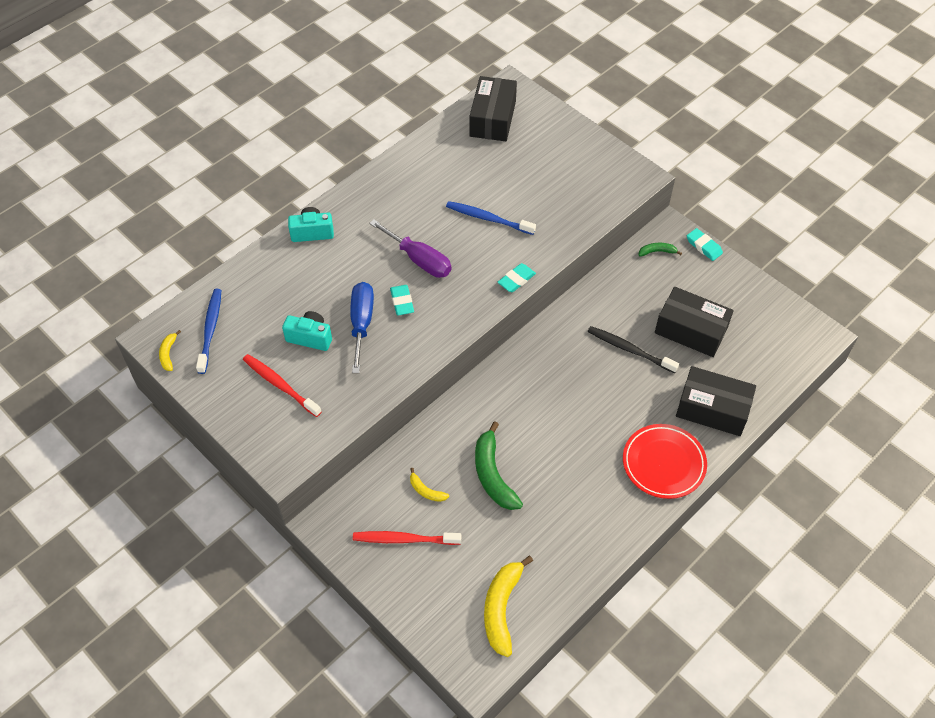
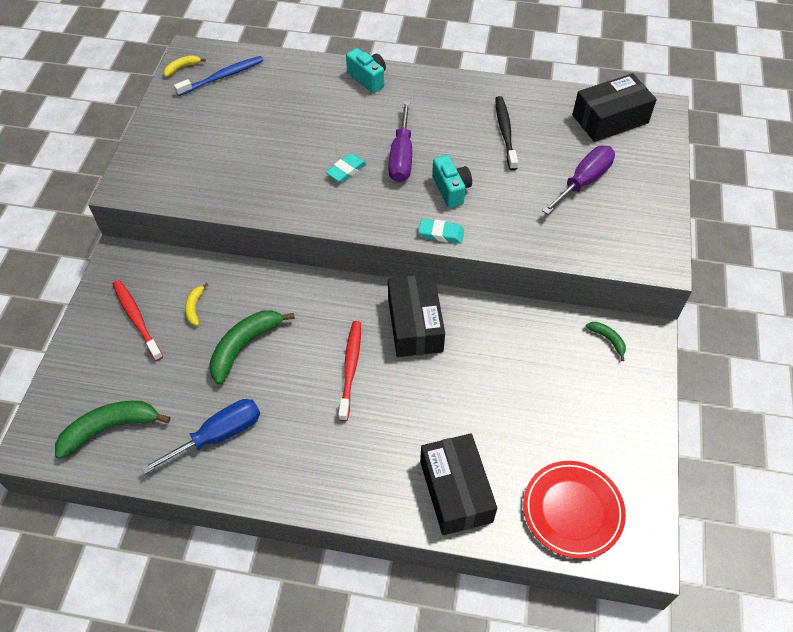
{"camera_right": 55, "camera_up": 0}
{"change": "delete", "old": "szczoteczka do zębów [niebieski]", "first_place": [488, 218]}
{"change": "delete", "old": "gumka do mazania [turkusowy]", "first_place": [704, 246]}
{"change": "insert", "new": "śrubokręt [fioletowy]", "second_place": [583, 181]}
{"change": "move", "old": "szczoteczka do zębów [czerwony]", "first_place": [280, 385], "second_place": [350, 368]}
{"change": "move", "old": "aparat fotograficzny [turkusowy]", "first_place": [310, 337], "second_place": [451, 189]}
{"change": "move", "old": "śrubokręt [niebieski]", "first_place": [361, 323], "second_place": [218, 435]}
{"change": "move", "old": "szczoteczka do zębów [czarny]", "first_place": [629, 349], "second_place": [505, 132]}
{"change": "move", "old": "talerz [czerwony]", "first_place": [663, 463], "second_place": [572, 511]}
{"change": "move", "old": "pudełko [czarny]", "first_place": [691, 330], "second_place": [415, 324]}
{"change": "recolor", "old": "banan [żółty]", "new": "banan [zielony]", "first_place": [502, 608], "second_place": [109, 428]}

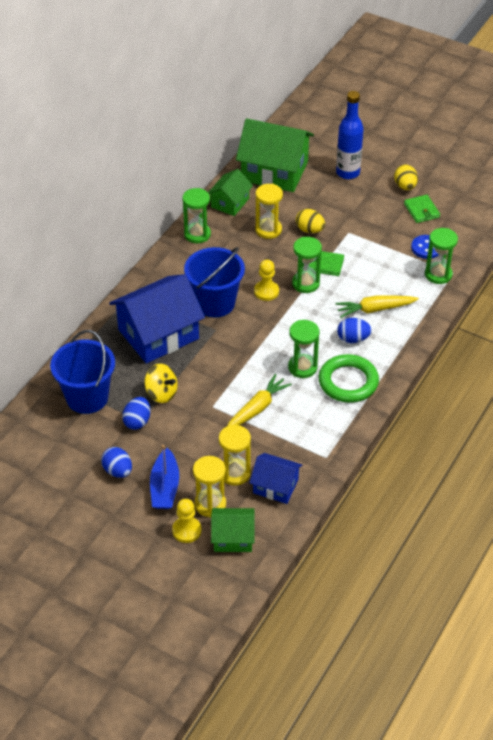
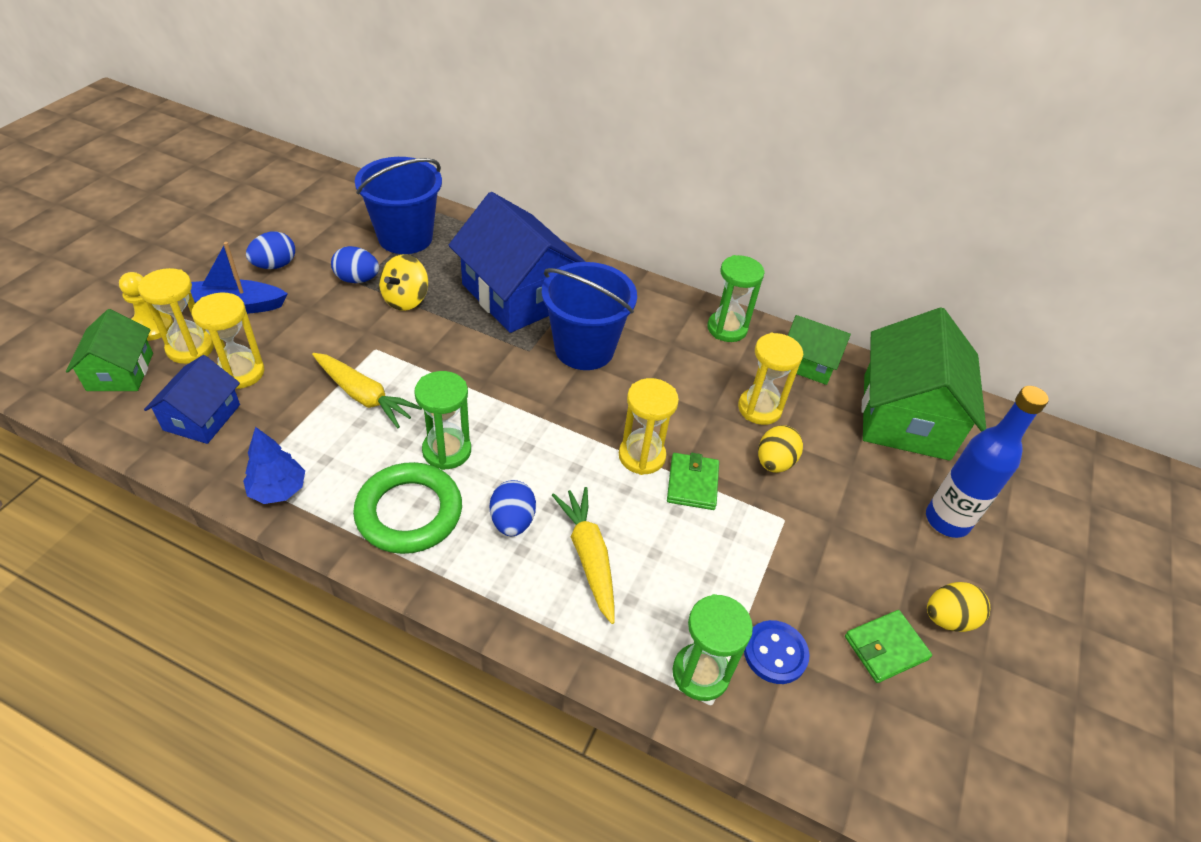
{"camera_right": 80, "camera_up": 0}
{"change": "delete", "old": "pionek [żółty]", "first_place": [266, 291]}
{"change": "insert", "new": "drzewko [niebieski]", "second_place": [278, 490]}
{"change": "recolor", "old": "klepsydra [zielony]", "new": "klepsydra [żółty]", "first_place": [305, 283], "second_place": [641, 456]}

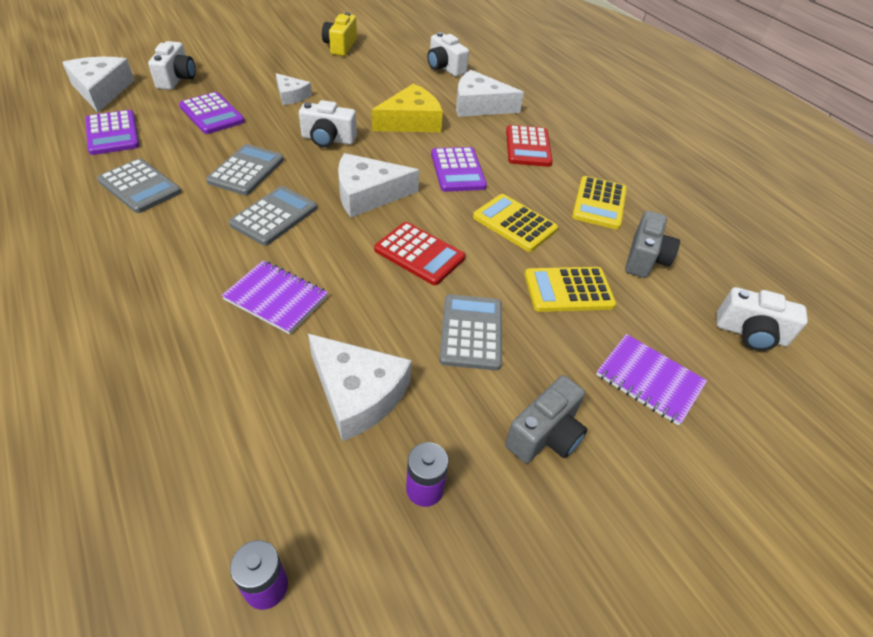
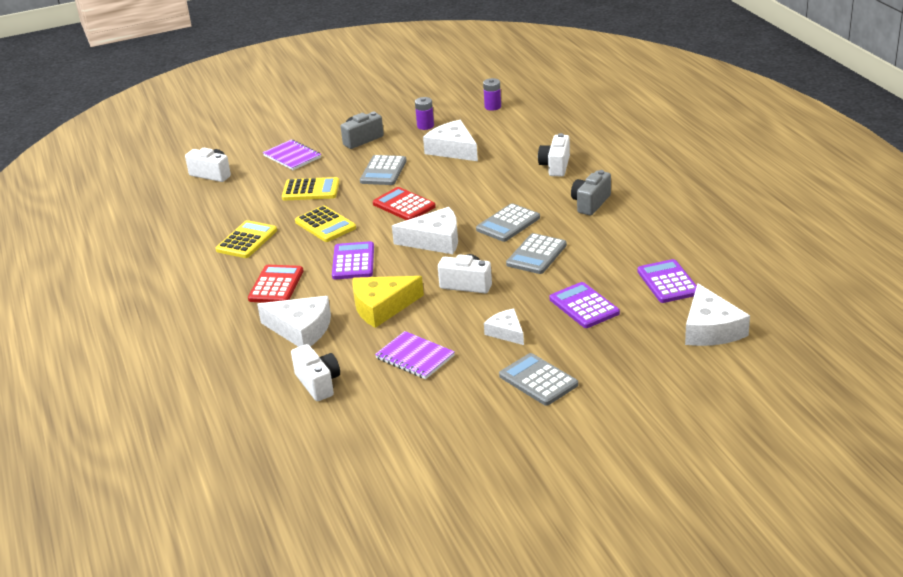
{"camera_right": -165, "camera_up": -15}
{"change": "delete", "old": "aparat fotograficzny [żółty]", "first_place": [340, 46]}
{"change": "move", "old": "kalkulator [szary]", "first_place": [139, 187], "second_place": [538, 380]}
{"change": "move", "old": "aparat fotograficzny [biały]", "first_place": [176, 79], "second_place": [555, 166]}
{"change": "move", "old": "zeszyt [fioletowy]", "first_place": [276, 298], "second_place": [415, 357]}
{"change": "move", "old": "aparat fotograficzny [szary]", "first_place": [645, 258], "second_place": [590, 203]}

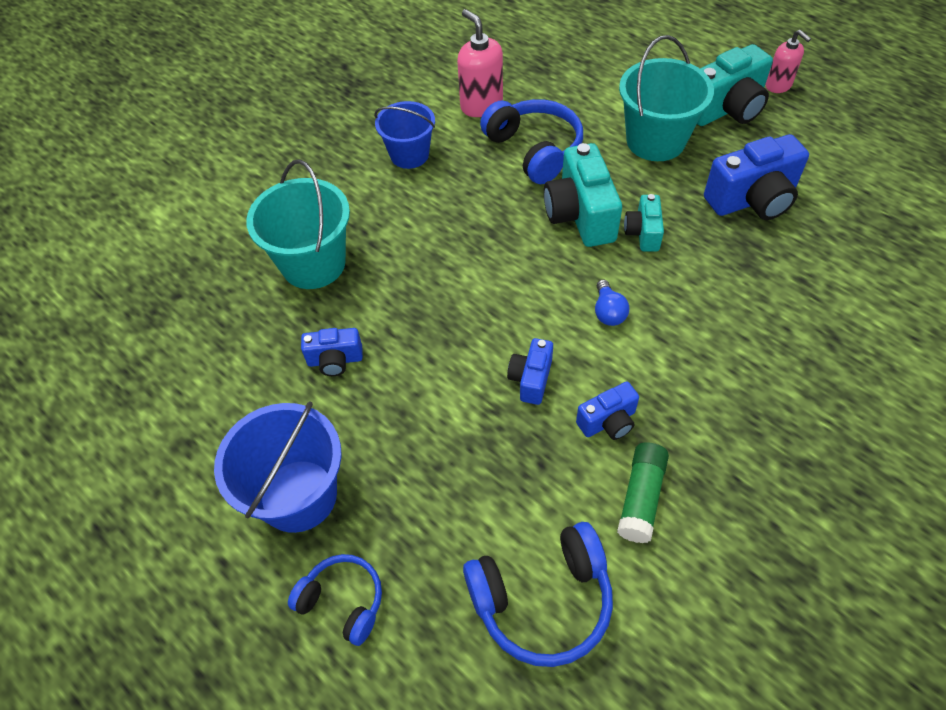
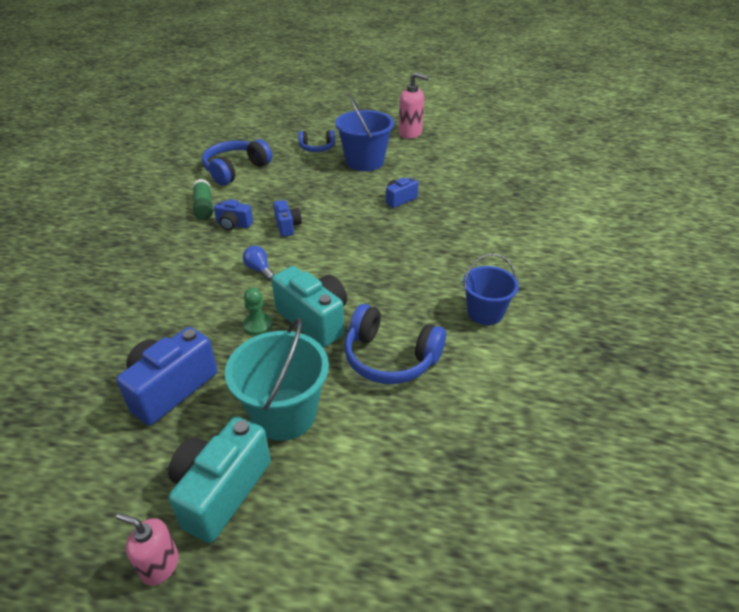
{"camera_right": 145, "camera_up": -15}
{"change": "delete", "old": "wiadro [turkusowy]", "first_place": [313, 264]}
{"change": "move", "old": "dozownik mydła [różowy]", "first_place": [481, 105], "second_place": [410, 133]}
{"change": "replace", "old": "aparat fotograficzny [turkusowy]", "new": "pionek [zielony]", "first_place": [643, 233], "second_place": [258, 325]}
{"change": "rotate", "old": "aparat fotograficzny [niebieski]", "first_place": [608, 422], "second_place": [233, 225], "degrees": -105}

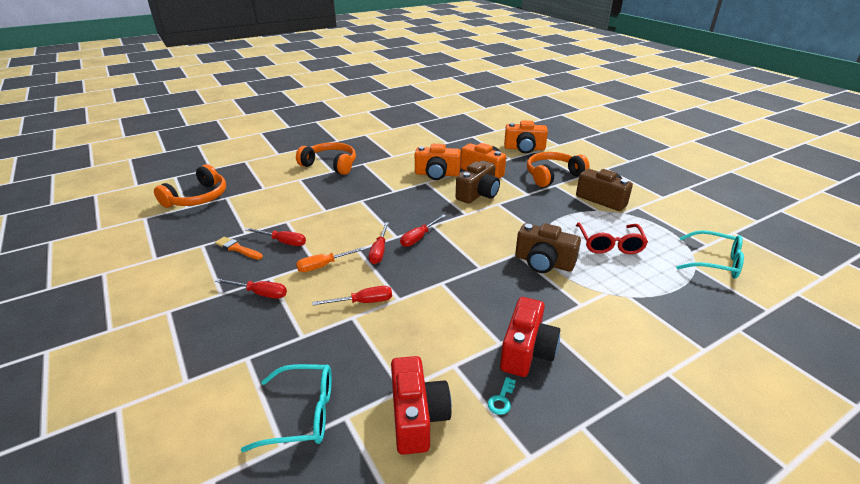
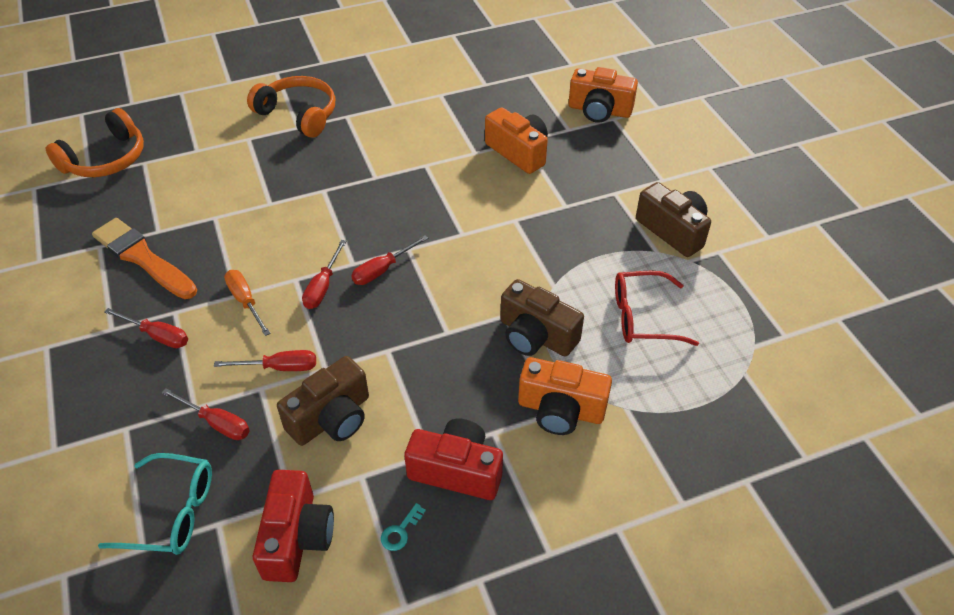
{"camera_right": 10, "camera_up": 15}
{"change": "delete", "old": "słuchawki [pomarańczowy]", "first_place": [552, 175]}
{"change": "delete", "old": "okulary [turkusowy]", "first_place": [715, 262]}
{"change": "move", "old": "śrubokręt [czerwony]", "first_place": [283, 242], "second_place": [217, 423]}
{"change": "move", "old": "aparat fotograficzny [pomarańczowy]", "first_place": [437, 174], "second_place": [560, 410]}
{"change": "move", "old": "aparat fotograficzny [brązowy]", "first_place": [478, 194], "second_place": [331, 418]}
{"change": "rotate", "old": "śrubokręt [pomarańczowy]", "first_place": [324, 265], "second_place": [245, 301], "degrees": 75}
{"change": "rotate", "old": "aparat fotograficzny [czerwony]", "first_place": [526, 351], "second_place": [456, 470], "degrees": -105}
{"change": "rotate", "old": "okulary [czerwony]", "first_place": [610, 244], "second_place": [642, 317], "degrees": 75}
{"change": "resize", "old": "pędzel [pomarańczowy]", "first_place": [237, 248], "second_place": [143, 258], "factor": 1.85}

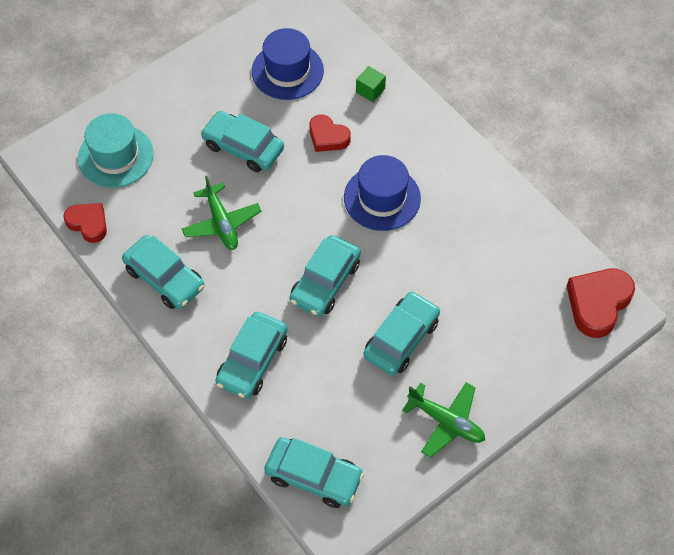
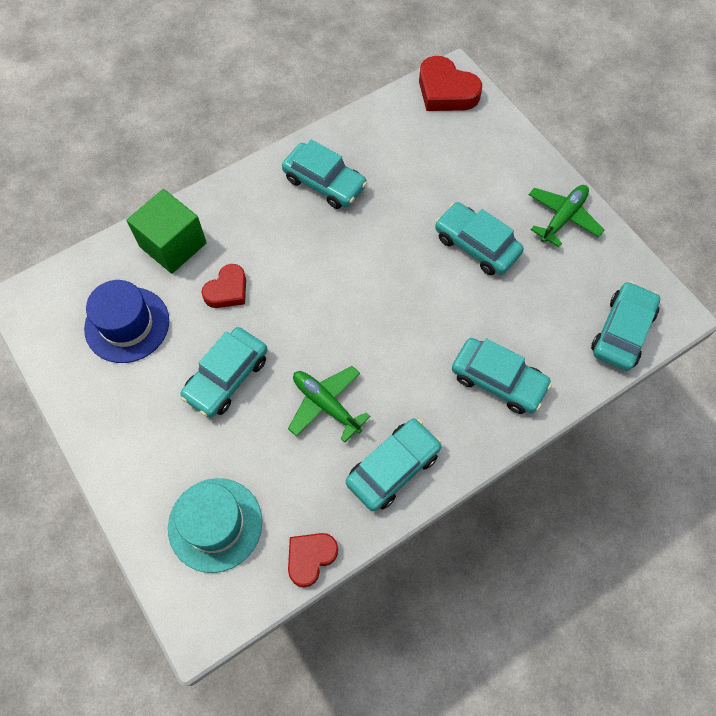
{"camera_right": -85, "camera_up": 5}
{"change": "delete", "old": "kapelusz [niebieski]", "first_place": [382, 198]}
{"change": "move", "old": "samochód [turkusowy]", "first_place": [325, 282], "second_place": [324, 182]}
{"change": "rotate", "old": "samolot [zielony]", "first_place": [221, 223], "second_place": [326, 404], "degrees": -120}
{"change": "resize", "old": "sześcian [zielony]", "first_place": [370, 90], "second_place": [173, 245], "factor": 2.06}

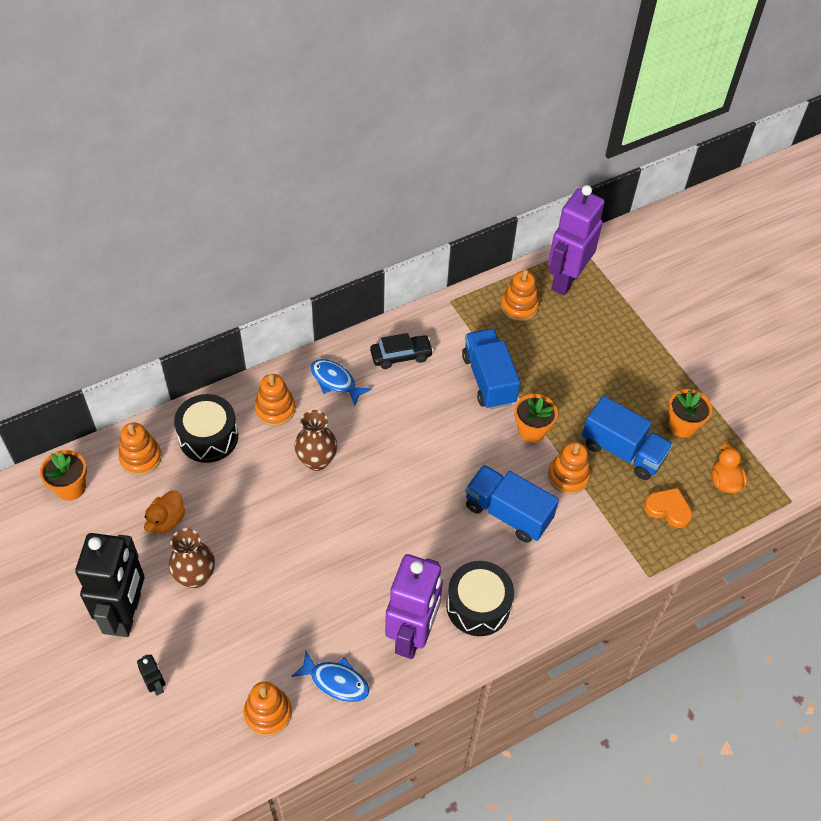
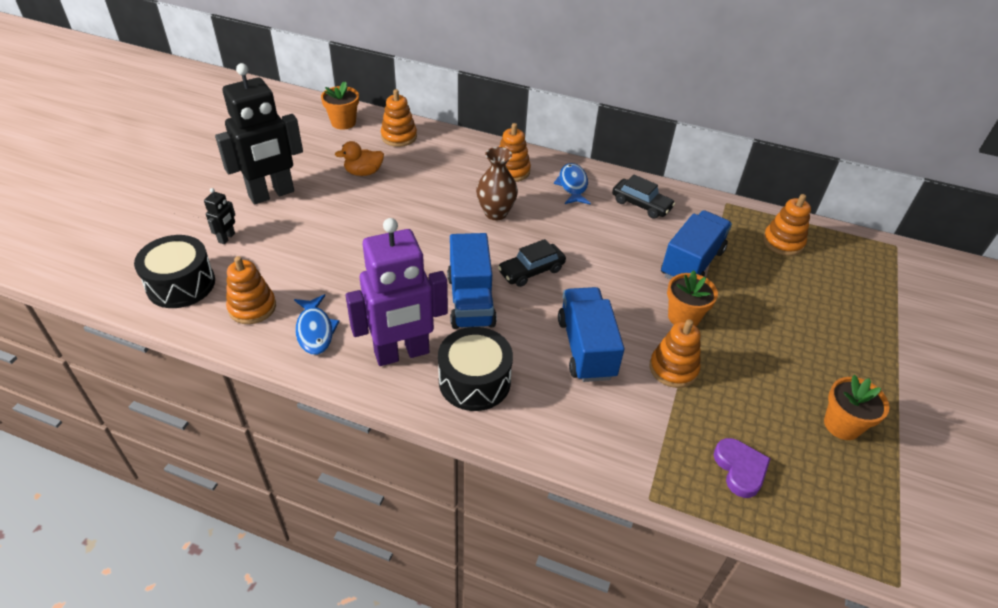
{"camera_right": 50, "camera_up": -10}
{"change": "delete", "old": "wazon [brązowy]", "first_place": [195, 576]}
{"change": "delete", "old": "robot [fioletowy]", "first_place": [566, 280]}
{"change": "delete", "old": "kaczka [pomarańczowy]", "first_place": [724, 481]}
{"change": "insert", "new": "samochód [czarny]", "second_place": [531, 271]}
{"change": "move", "old": "bęben [czarny]", "first_place": [208, 437], "second_place": [181, 284]}
{"change": "move", "old": "ciężarówka [niebieski]", "first_place": [622, 451], "second_place": [470, 301]}
{"change": "recolor", "old": "serce [pomarańczowy]", "new": "serce [fioletowy]", "first_place": [668, 509], "second_place": [740, 469]}

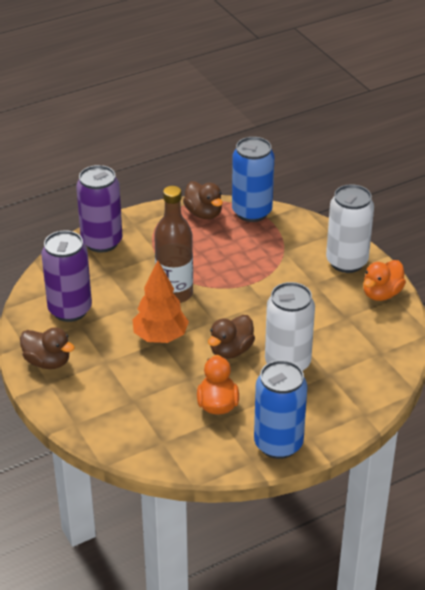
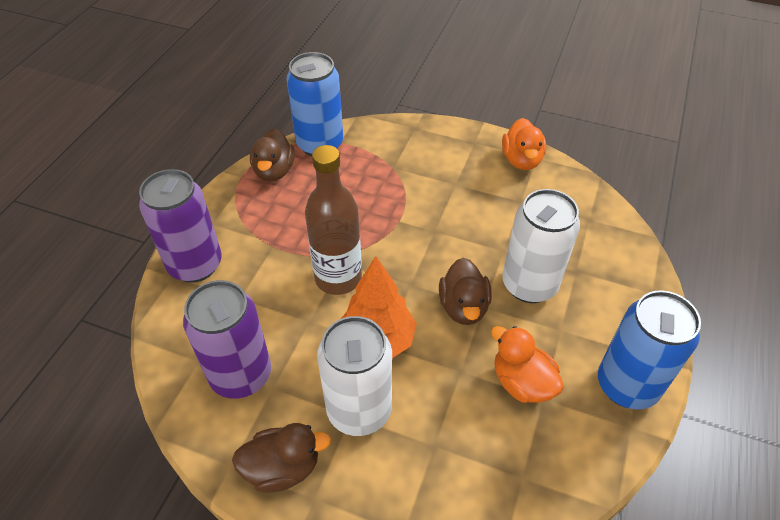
{"camera_right": -40, "camera_up": 10}
{"change": "move", "old": "puszka [biały]", "first_place": [346, 262], "second_place": [359, 410]}
{"change": "rotate", "old": "kaczka [brązowy]", "first_place": [204, 213], "second_place": [274, 171], "degrees": 75}

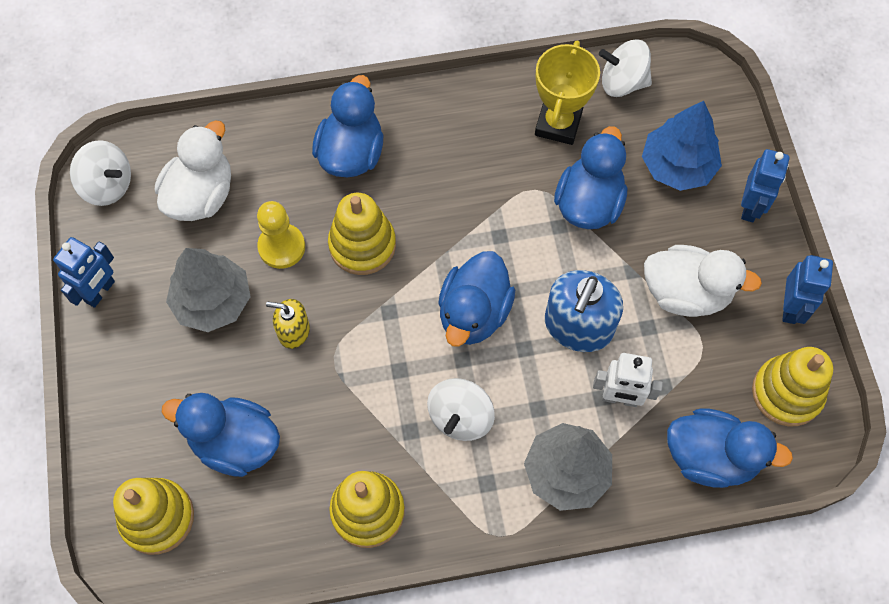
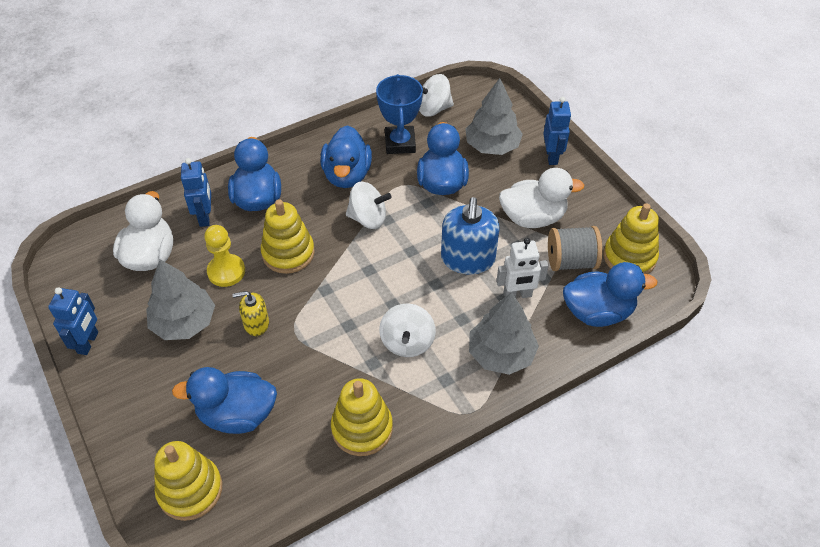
{"camera_right": -20, "camera_up": -15}
{"change": "insert", "new": "szpulka [szary]", "second_place": [571, 261]}
{"change": "move", "old": "bączek [biały]", "first_place": [108, 185], "second_place": [368, 218]}
{"change": "move", "old": "kaczka [niebieski]", "first_place": [474, 313], "second_place": [347, 175]}
{"change": "move", "old": "robot [niebieski]", "first_place": [790, 307], "second_place": [205, 217]}
{"change": "recolor", "old": "puchar [żółty]", "new": "puchar [niebieski]", "first_place": [558, 124], "second_place": [400, 143]}
{"change": "recolor", "old": "drzewko [niebieski]", "new": "drzewko [szary]", "first_place": [677, 166], "second_place": [492, 146]}

